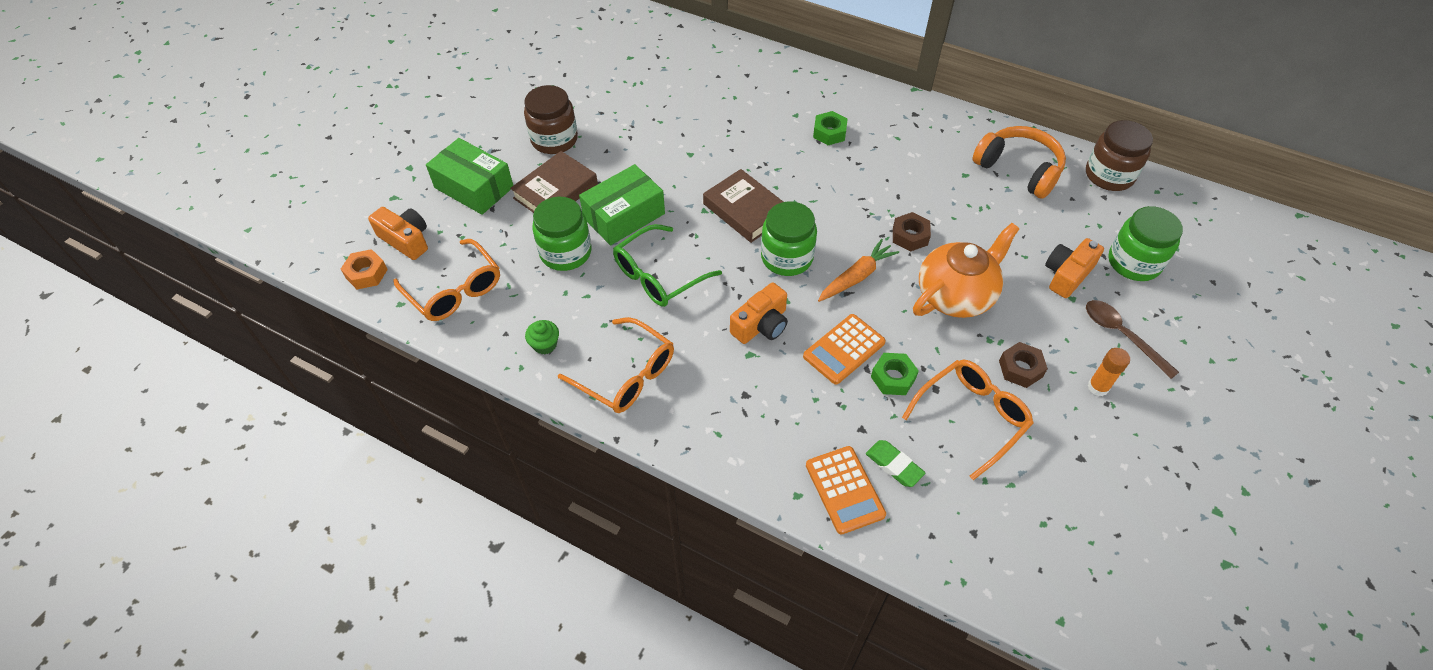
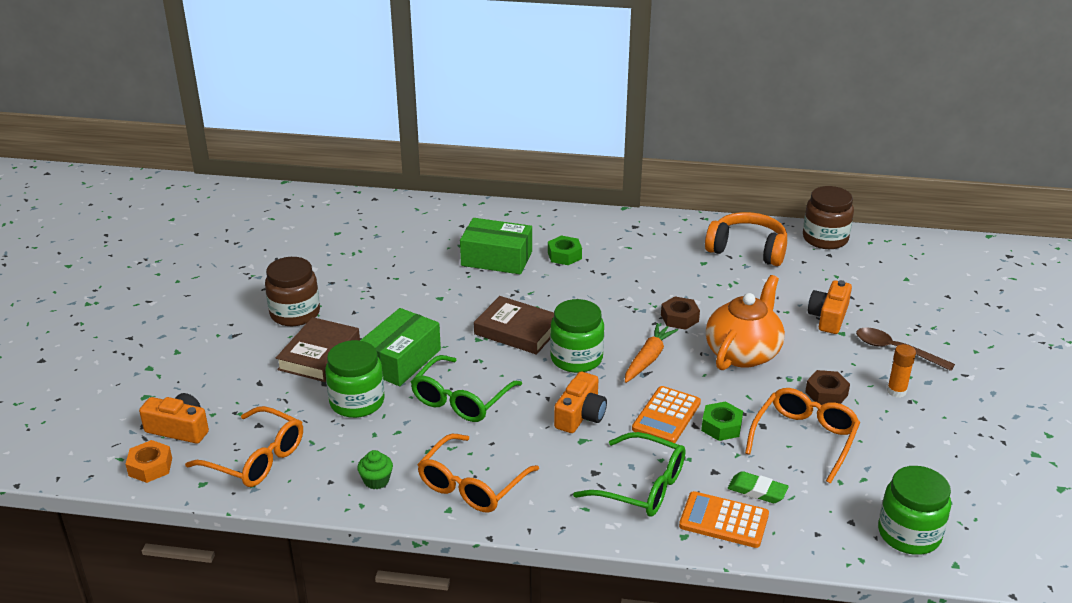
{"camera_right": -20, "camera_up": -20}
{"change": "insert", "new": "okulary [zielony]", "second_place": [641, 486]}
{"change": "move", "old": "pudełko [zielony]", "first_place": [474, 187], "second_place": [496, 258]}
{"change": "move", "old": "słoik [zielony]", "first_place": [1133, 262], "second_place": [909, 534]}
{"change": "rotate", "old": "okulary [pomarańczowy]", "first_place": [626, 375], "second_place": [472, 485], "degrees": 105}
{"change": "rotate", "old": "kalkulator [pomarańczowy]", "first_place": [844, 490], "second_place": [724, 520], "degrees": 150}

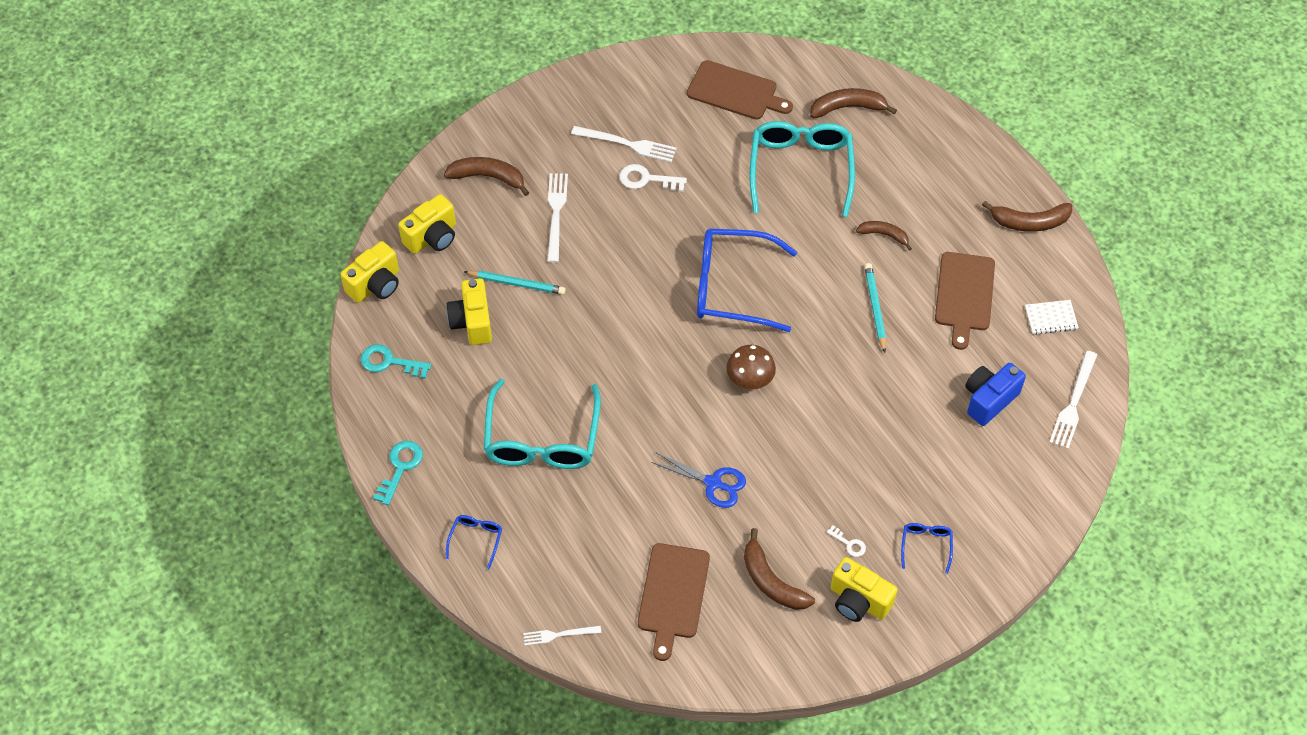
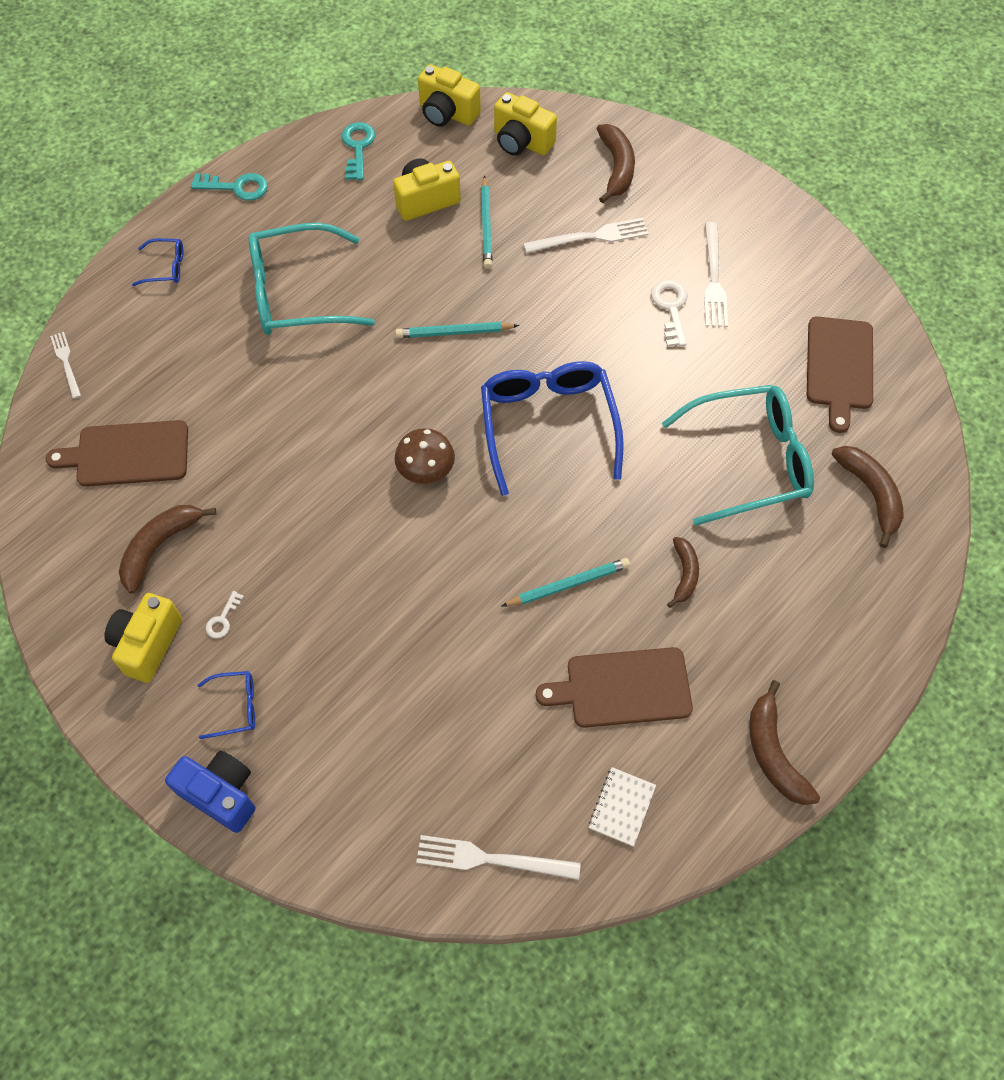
{"camera_right": 75, "camera_up": 5}
{"change": "delete", "old": "nożyczki [niebieski]", "first_place": [713, 483]}
{"change": "insert", "new": "ołówek [turkusowy]", "second_place": [454, 332]}
{"change": "move", "old": "aparat fotograficzny [niebieski]", "first_place": [989, 400], "second_place": [221, 794]}
{"change": "rotate", "old": "zeszyt [biały]", "first_place": [1051, 318], "second_place": [622, 807], "degrees": 45}

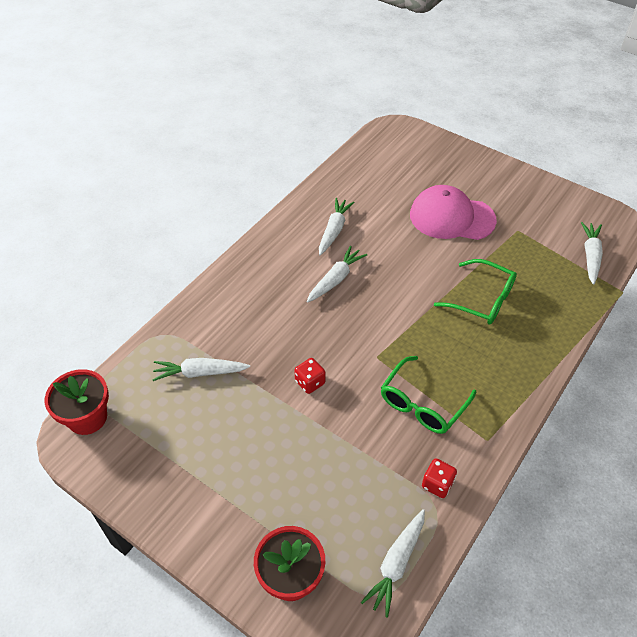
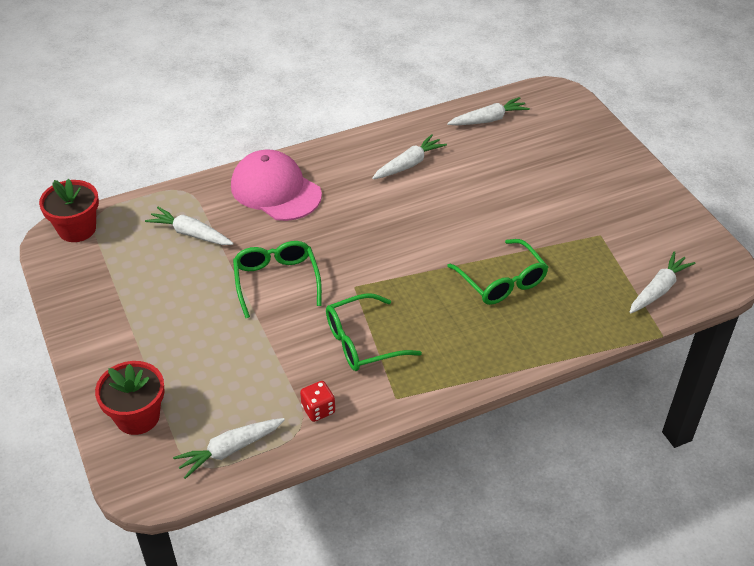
{"camera_right": 30, "camera_up": -5}
{"change": "move", "old": "marchewka [biały]", "first_place": [335, 279], "second_place": [488, 119]}
{"change": "move", "old": "czapka [różowy]", "first_place": [452, 217], "second_place": [275, 190]}
{"change": "replace", "old": "kostka do gry [czerwony]", "new": "okulary [zielony]", "first_place": [310, 382], "second_place": [276, 281]}

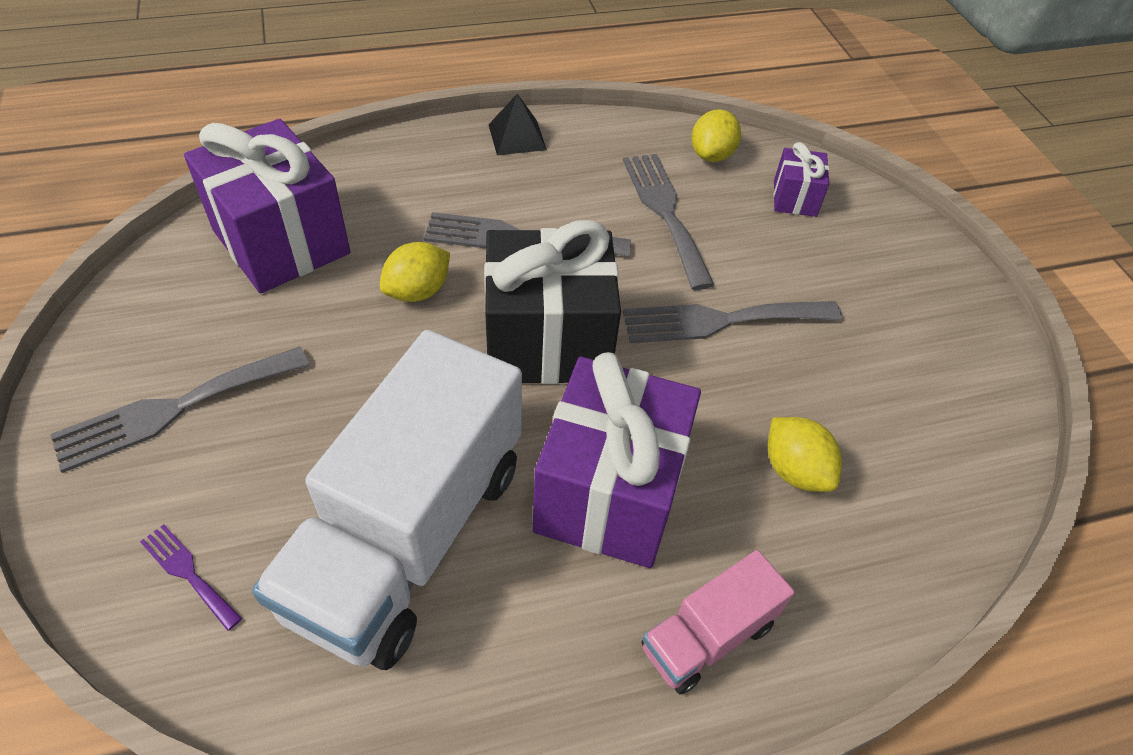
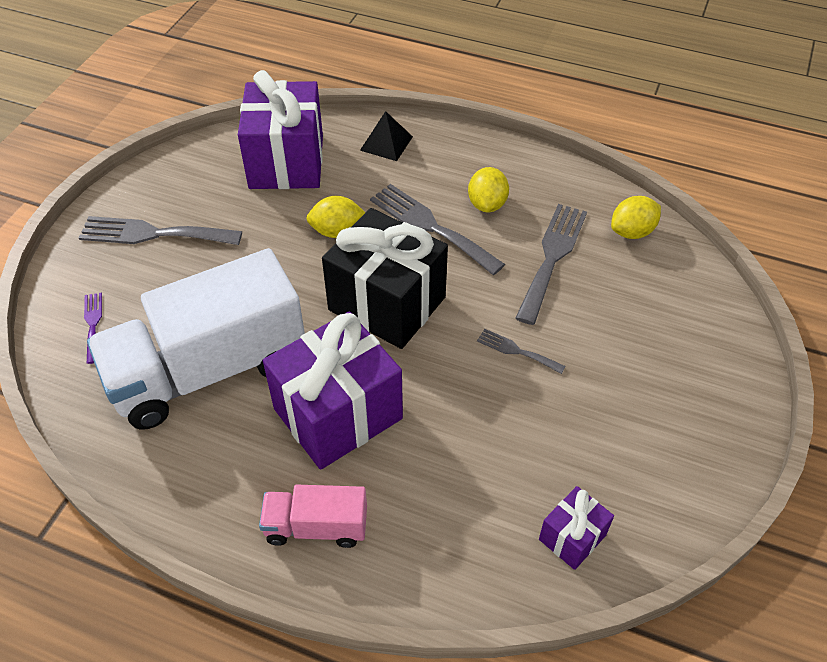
{"camera_right": 40, "camera_up": 0}
{"change": "move", "old": "piramida [czarny]", "first_place": [517, 137], "second_place": [386, 143]}
{"change": "move", "old": "cytryna [żółty]", "first_place": [795, 470], "second_place": [487, 204]}
{"change": "move", "old": "prezent [fioletowy]", "first_place": [794, 198], "second_place": [572, 537]}
{"change": "resize", "old": "widelec [szary]", "first_place": [721, 320], "second_place": [516, 351], "factor": 0.51}

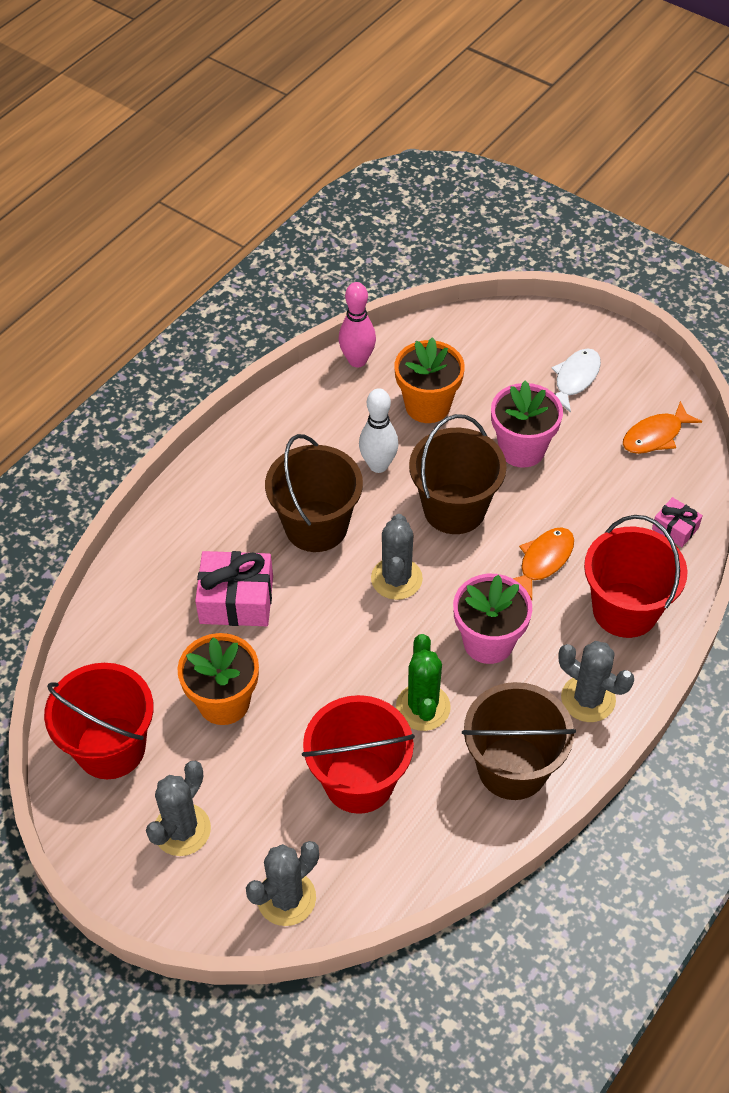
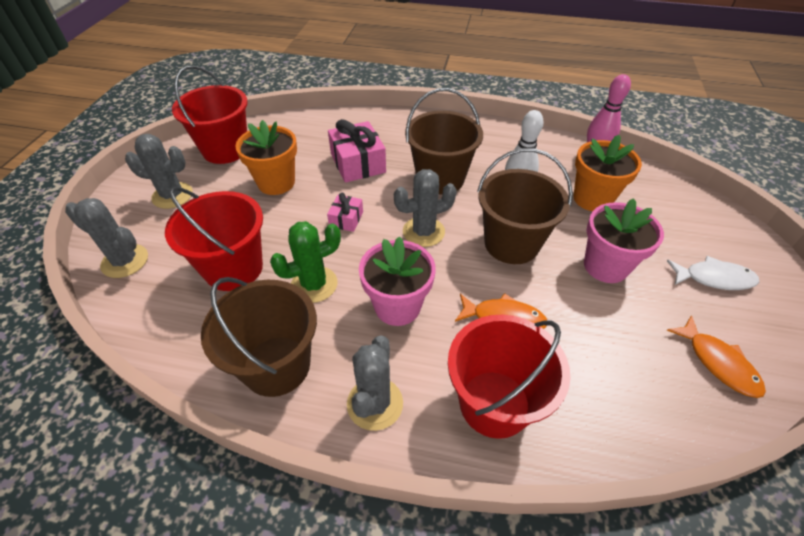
{"camera_right": 65, "camera_up": -5}
{"change": "move", "old": "prezent [różowy]", "first_place": [675, 528], "second_place": [346, 219]}
{"change": "rotate", "old": "ryba [pomarańczowy]", "first_place": [655, 436], "second_place": [718, 363], "degrees": -150}

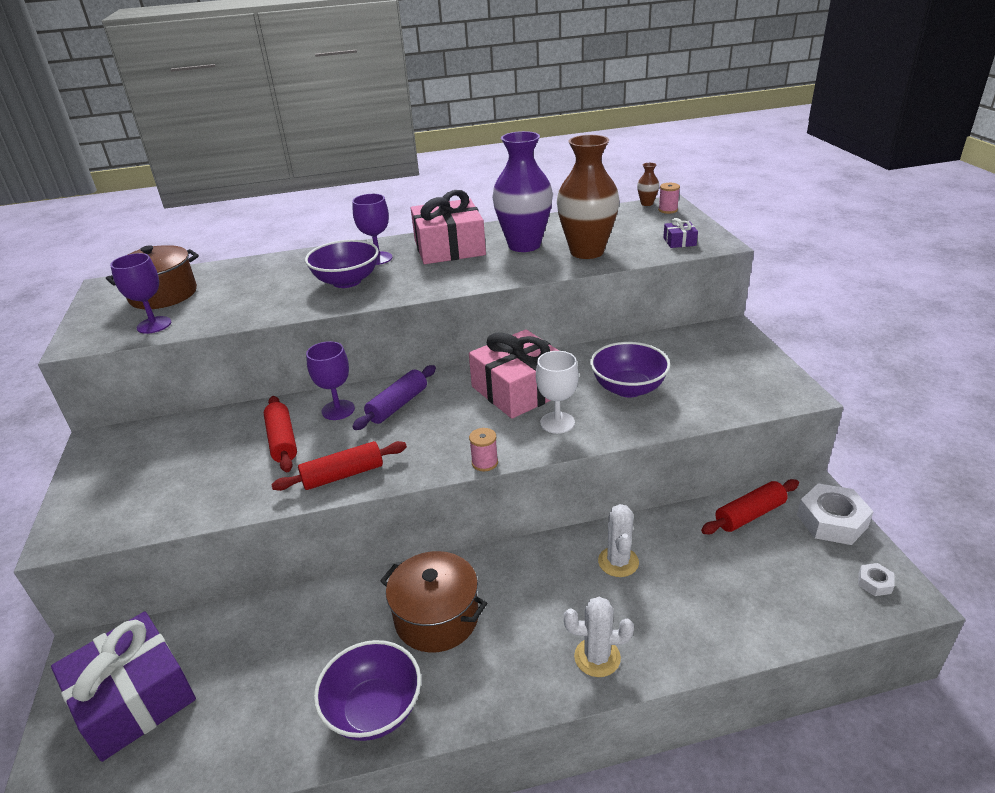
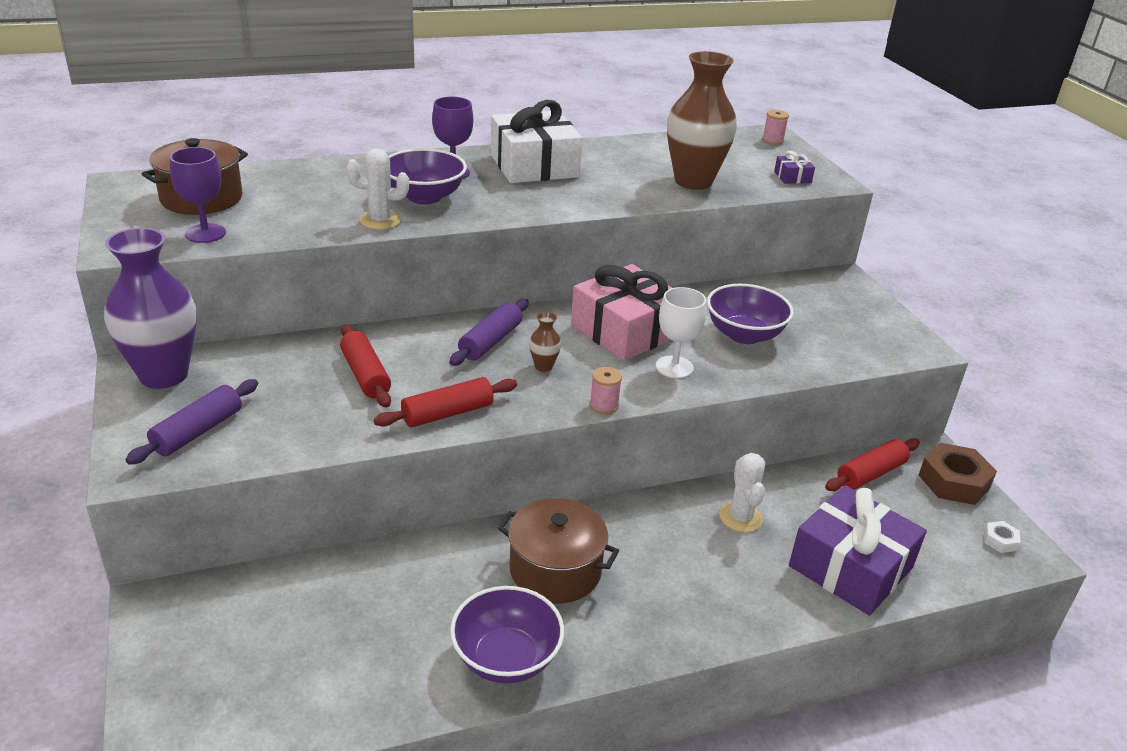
{"camera_right": -10, "camera_up": 0}
{"change": "delete", "old": "kielich [fioletowy]", "first_place": [338, 410]}
{"change": "insert", "new": "wałek do ciasta [fioletowy]", "second_place": [197, 431]}
{"change": "move", "old": "prezent [fioletowy]", "first_place": [134, 698], "second_place": [850, 567]}
{"change": "move", "old": "wazon [fioletowy]", "first_place": [524, 245], "second_place": [164, 375]}
{"change": "move", "old": "kaktus [biały]", "first_place": [597, 657], "second_place": [380, 221]}
{"change": "move", "old": "wazon [brązowy]", "first_place": [647, 203], "second_place": [543, 366]}
{"change": "recolor", "old": "prezent [różowy]", "new": "prezent [biały]", "first_place": [449, 247], "second_place": [534, 166]}
{"change": "recolor", "old": "nakrętka [biały]", "new": "nakrętka [brązowy]", "first_place": [832, 521], "second_place": [954, 481]}

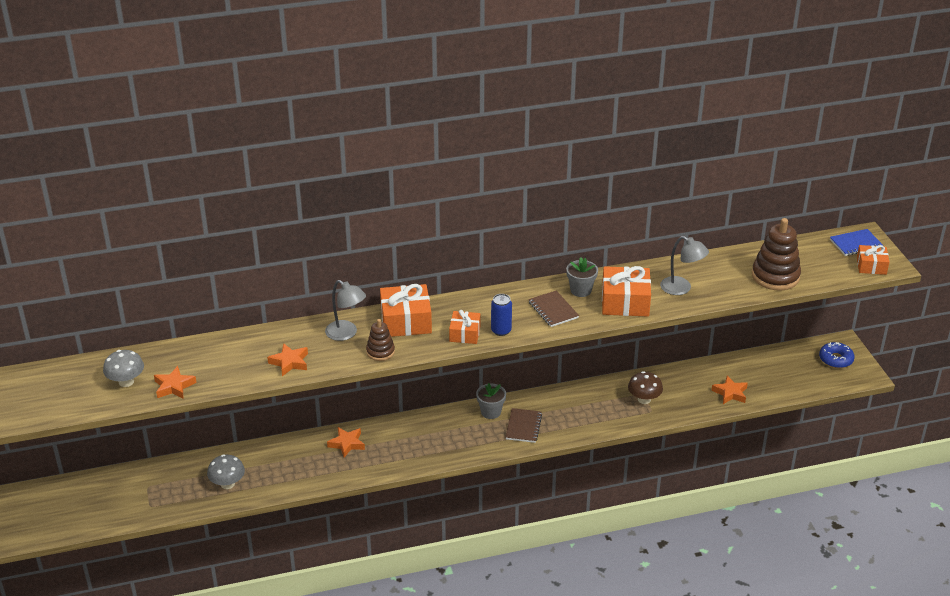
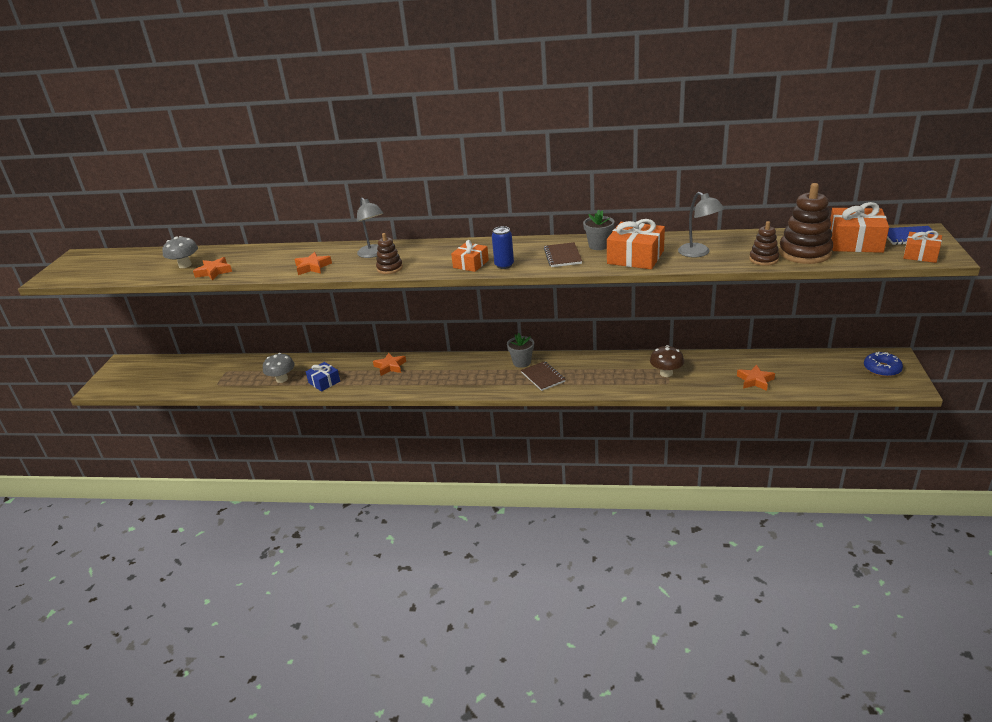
{"camera_right": 25, "camera_up": -5}
{"change": "insert", "new": "prezent [niebieski]", "second_place": [324, 382]}
{"change": "insert", "new": "zabawka nakładanka [brązowy]", "second_place": [763, 259]}
{"change": "move", "old": "prezent [pomarańczowy]", "first_place": [406, 321], "second_place": [855, 242]}
{"change": "rotate", "old": "zeszyt [brązowy]", "first_place": [523, 427], "second_place": [543, 377], "degrees": -60}

